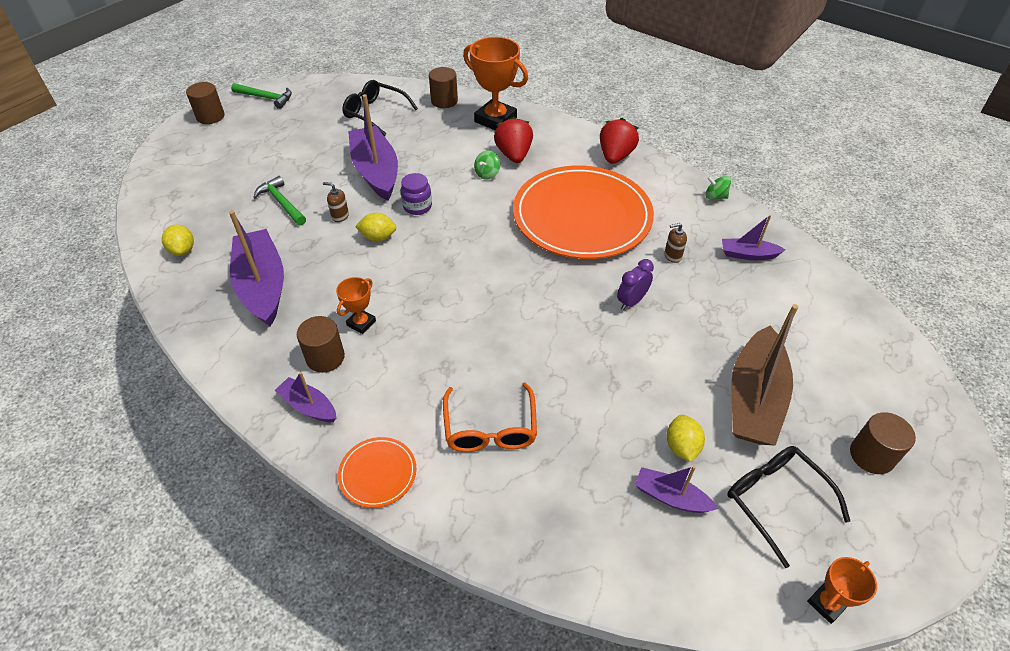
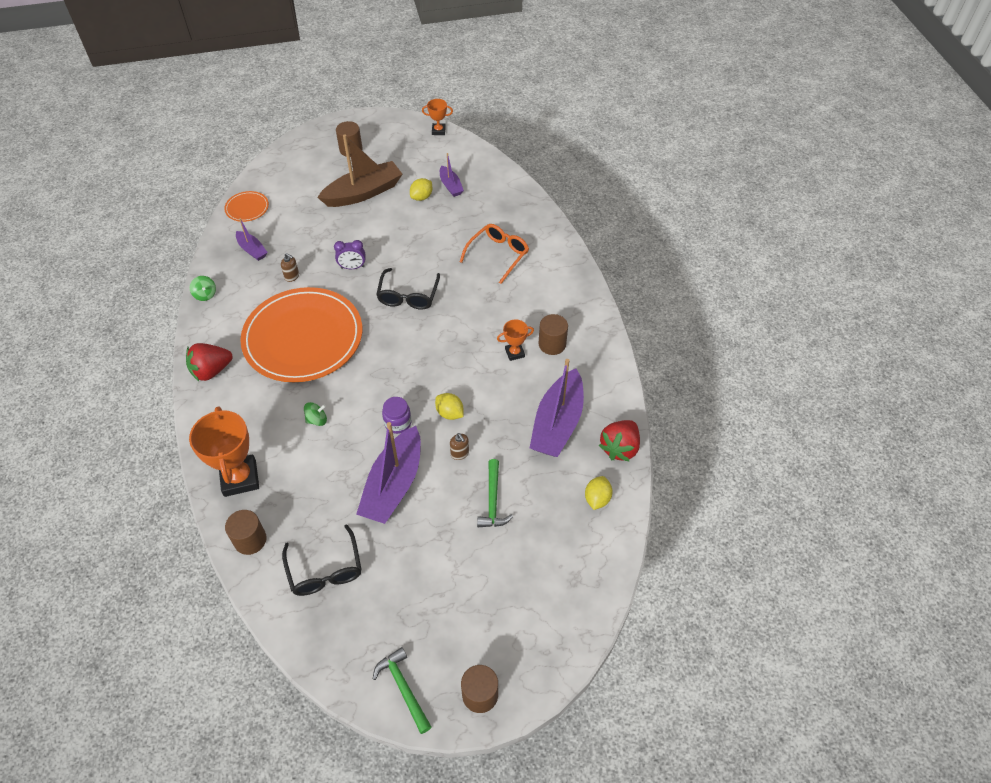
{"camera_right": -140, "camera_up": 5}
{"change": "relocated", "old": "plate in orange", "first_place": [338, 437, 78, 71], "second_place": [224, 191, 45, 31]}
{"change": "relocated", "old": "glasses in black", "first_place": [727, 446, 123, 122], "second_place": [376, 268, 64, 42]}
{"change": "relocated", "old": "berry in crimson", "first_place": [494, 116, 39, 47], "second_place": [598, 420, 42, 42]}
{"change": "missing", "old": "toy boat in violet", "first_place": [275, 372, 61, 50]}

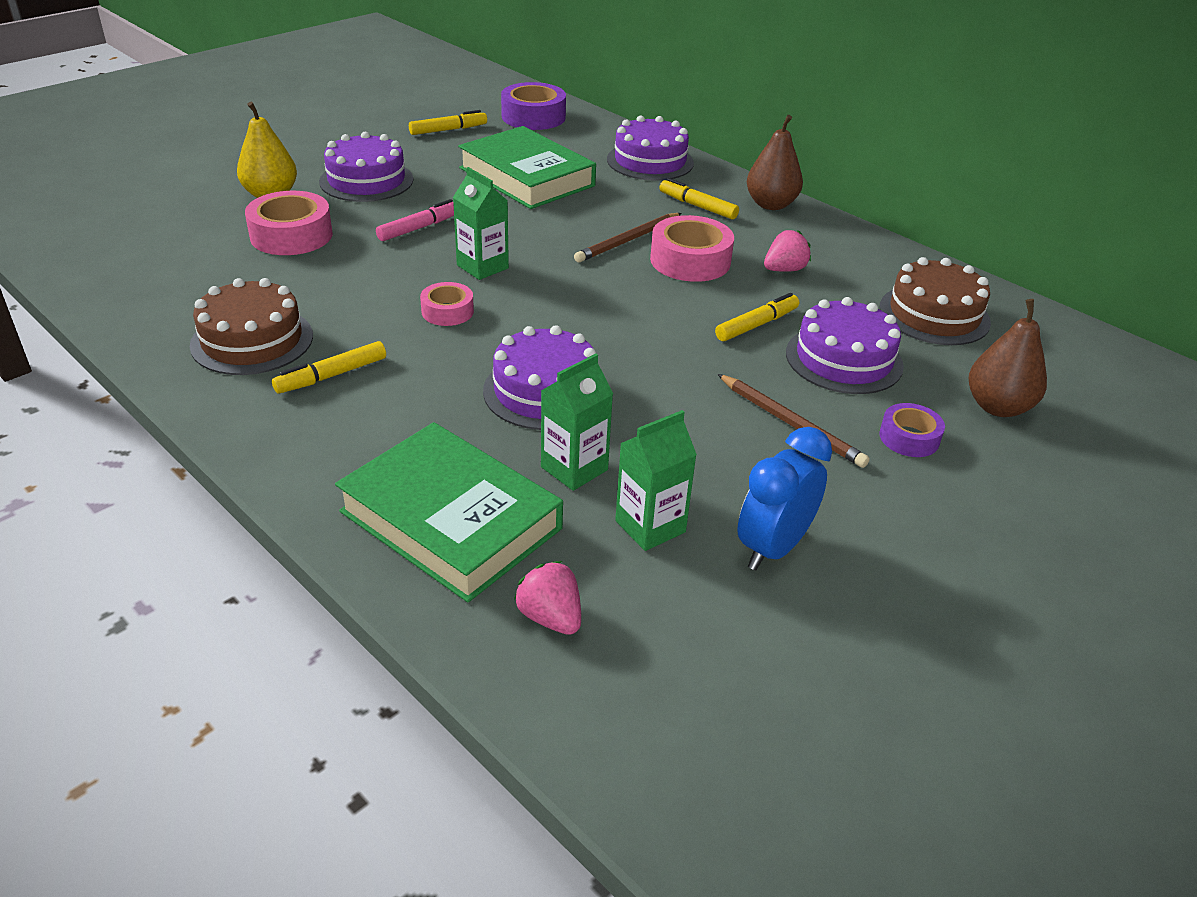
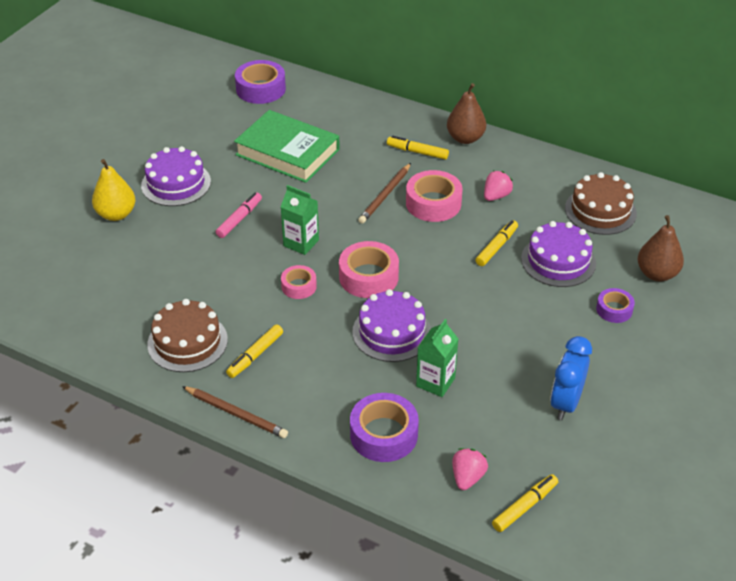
{"camera_right": -15, "camera_up": 5}
{"change": "relocated", "old": "wooden pencil in brown", "first_place": [718, 374, 152, 94], "second_place": [182, 386, 106, 52]}
{"change": "relocated", "old": "sticky tape in rosy", "first_place": [245, 191, 88, 64], "second_place": [339, 241, 60, 57]}
{"change": "exchanged", "old": "book in leaf-green", "new": "sticky tape in violet", "first_place": [335, 422, 228, 180], "second_place": [350, 393, 69, 69]}
{"change": "spun", "old": "berry in rosy", "first_place": [514, 561, 67, 74], "second_place": [452, 448, 36, 42], "degrees": 75}
{"change": "relocated", "old": "marker pen in yellow", "first_place": [409, 110, 78, 25], "second_place": [492, 474, 66, 58]}
{"change": "missing", "old": "layer cake in violet", "first_place": [607, 116, 87, 65]}
{"change": "missing", "old": "juice carton in leaf-green", "first_place": [615, 410, 82, 141]}

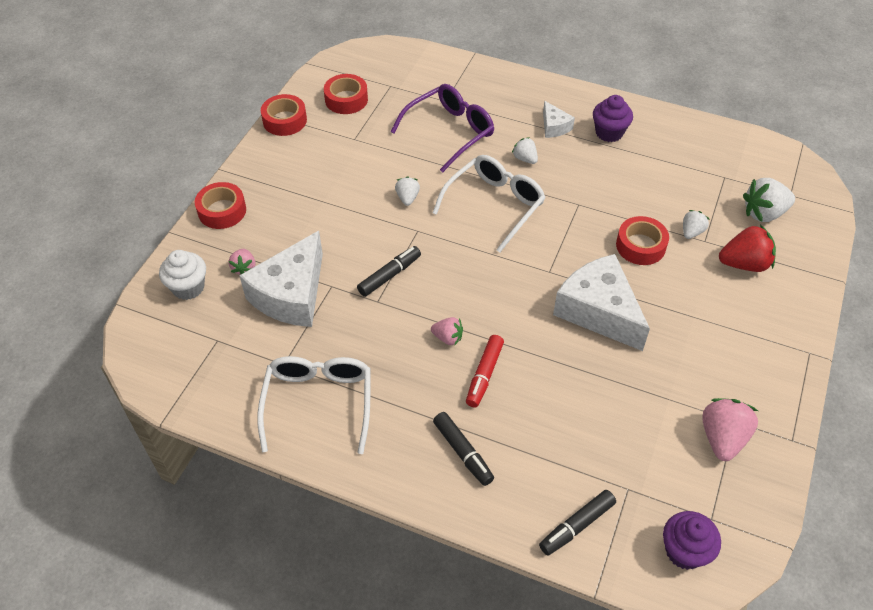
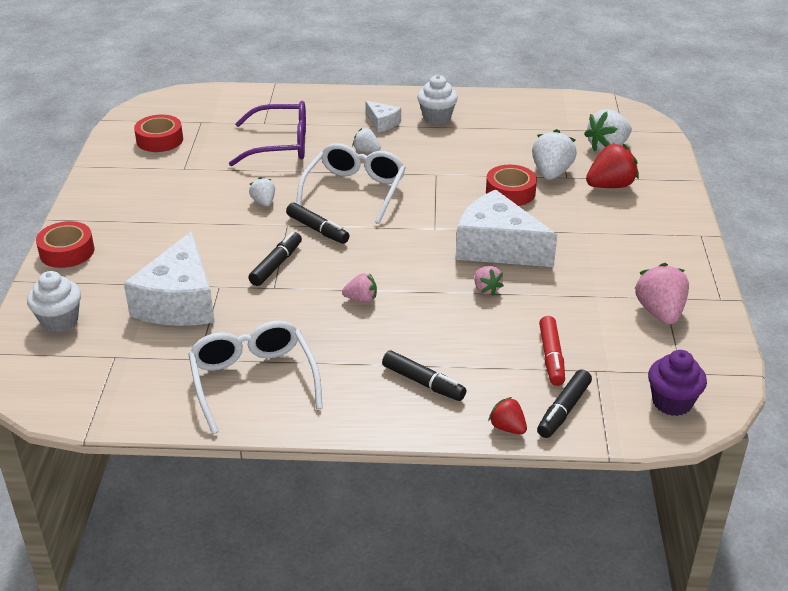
{"camera_right": -20, "camera_up": -15}
{"change": "spun", "old": "glasses in violet", "first_place": [391, 84, 103, 88], "second_place": [229, 101, 77, 65], "degrees": 60}
{"change": "appeared", "new": "marker pen in black", "second_place": [286, 202, 64, 42]}
{"change": "colour", "old": "cupcake in violet", "new": "cupcake in pure white", "first_place": [593, 95, 40, 47], "second_place": [417, 75, 41, 50]}
{"change": "relocated", "old": "berry in rosy", "first_place": [229, 249, 26, 26], "second_place": [474, 266, 30, 30]}
{"change": "appeared", "new": "berry in crimson", "second_place": [488, 397, 39, 37]}
{"change": "size", "old": "berry in pure white", "first_place": [683, 210, 26, 29], "second_place": [532, 129, 45, 51], "factor": 1.75}
{"change": "relocated", "old": "marker pen in crimson", "first_place": [466, 335, 38, 72], "second_place": [539, 316, 26, 70]}
{"change": "missing", "old": "sticky tape in crimson", "first_place": [261, 94, 46, 42]}

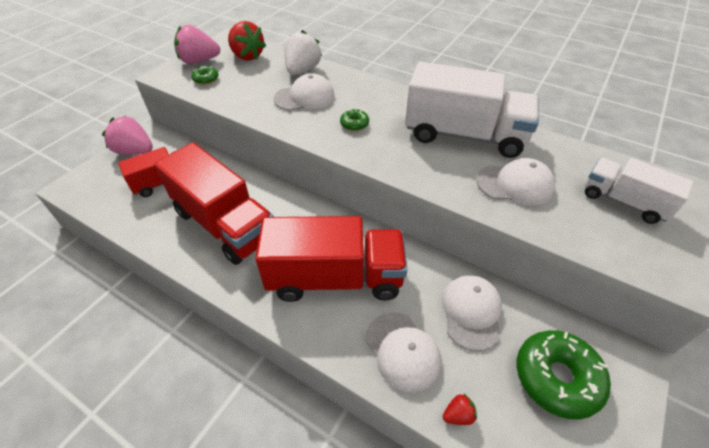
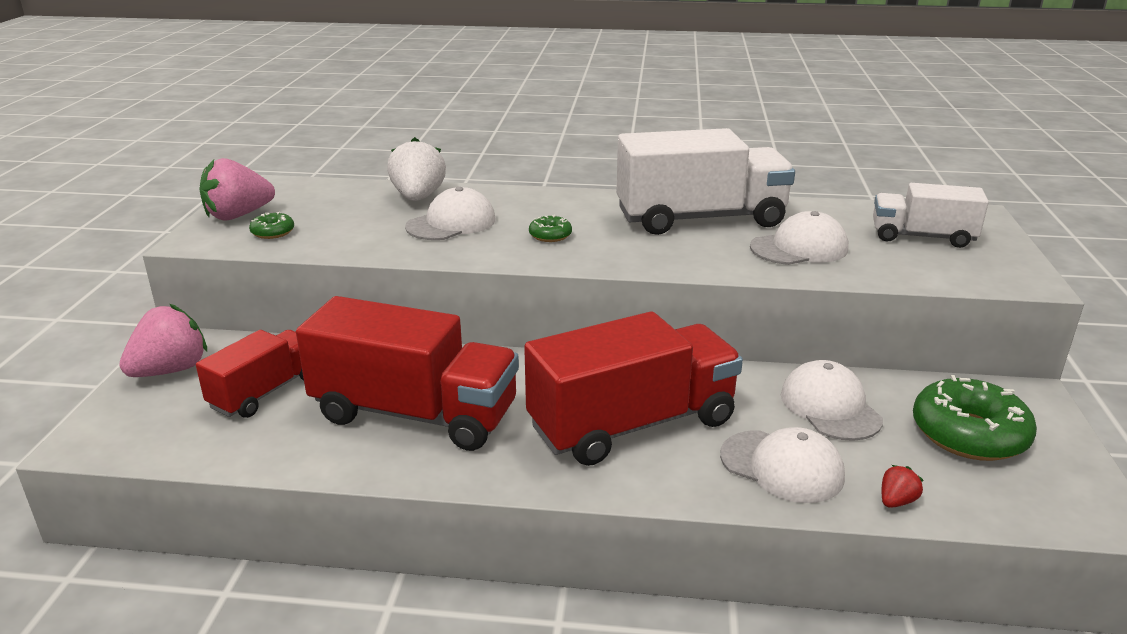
{"camera_right": -25, "camera_up": -20}
{"change": "spun", "old": "berry in rosy", "first_place": [102, 116, 51, 39], "second_place": [119, 304, 88, 73], "degrees": 135}
{"change": "missing", "old": "berry in crimson", "first_place": [228, 21, 38, 40]}

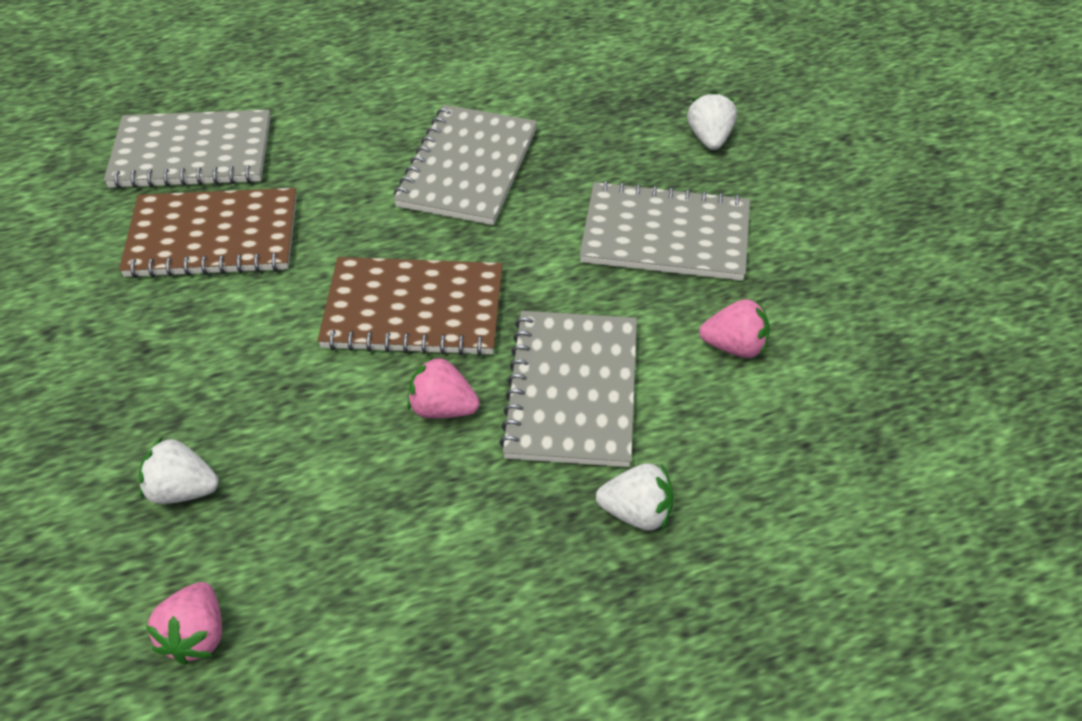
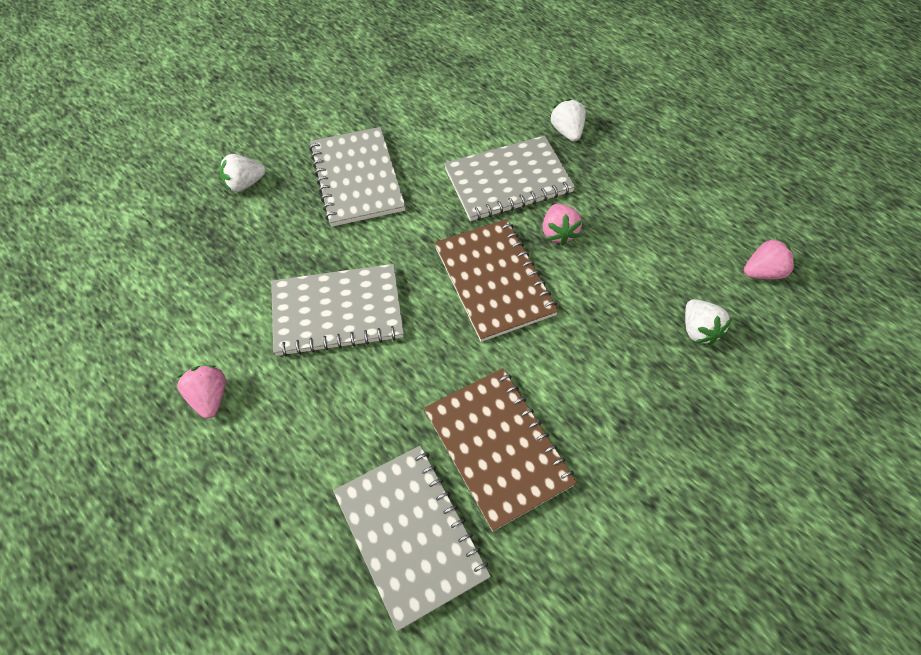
{"camera_right": -115, "camera_up": 10}
{"change": "relocated", "old": "berry in rosy", "first_place": [699, 299, 71, 59], "second_place": [177, 365, 49, 53]}

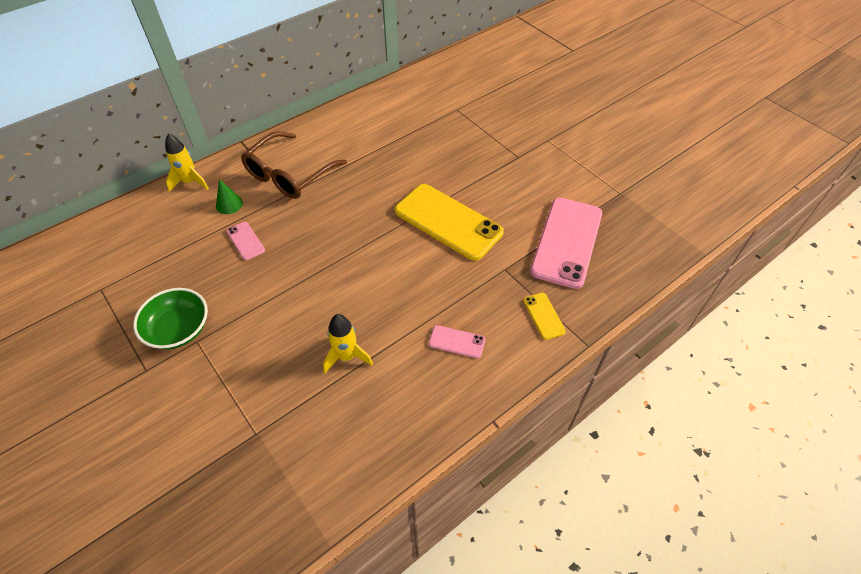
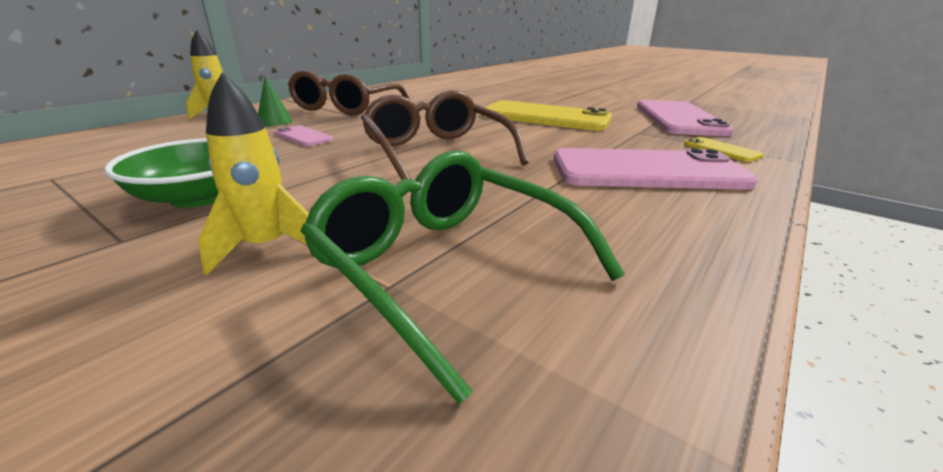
{"camera_right": -15, "camera_up": -25}
{"change": "relocated", "old": "spaceship in yellow", "first_place": [323, 314, 50, 59], "second_place": [198, 73, 111, 202]}
{"change": "appeared", "new": "glasses in leaf-green", "second_place": [300, 151, 325, 253]}
{"change": "appeared", "new": "glasses in brown", "second_place": [361, 90, 168, 90]}
{"change": "size", "old": "phone in rosy", "first_place": [429, 325, 56, 33], "second_place": [554, 148, 203, 42], "factor": 2.3}

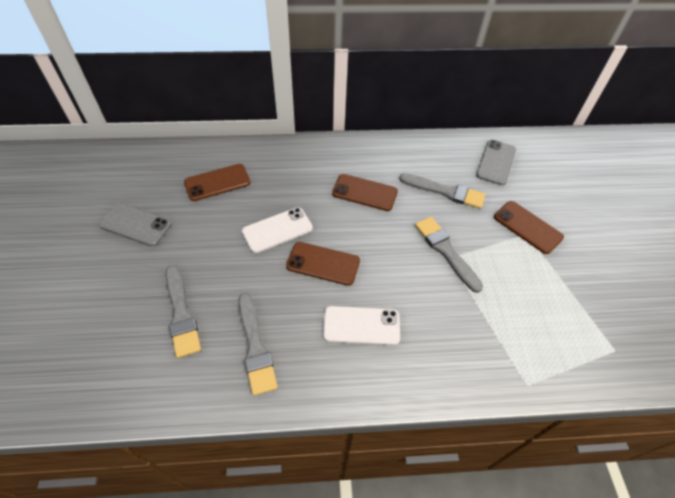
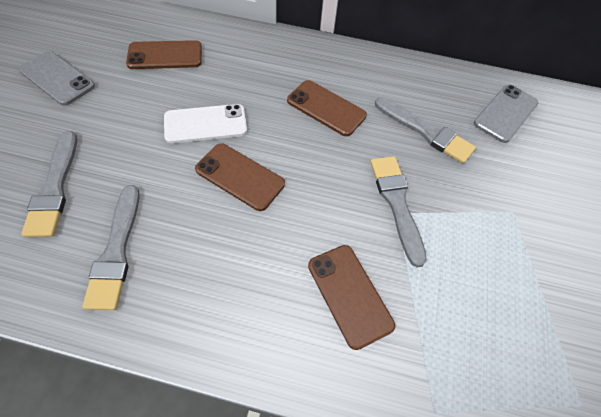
{"camera_right": 15, "camera_up": 5}
{"change": "relocated", "old": "phone in brown", "first_place": [494, 201, 70, 53], "second_place": [308, 245, 87, 105]}
{"change": "missing", "old": "phone in pure white", "first_place": [323, 306, 77, 39]}

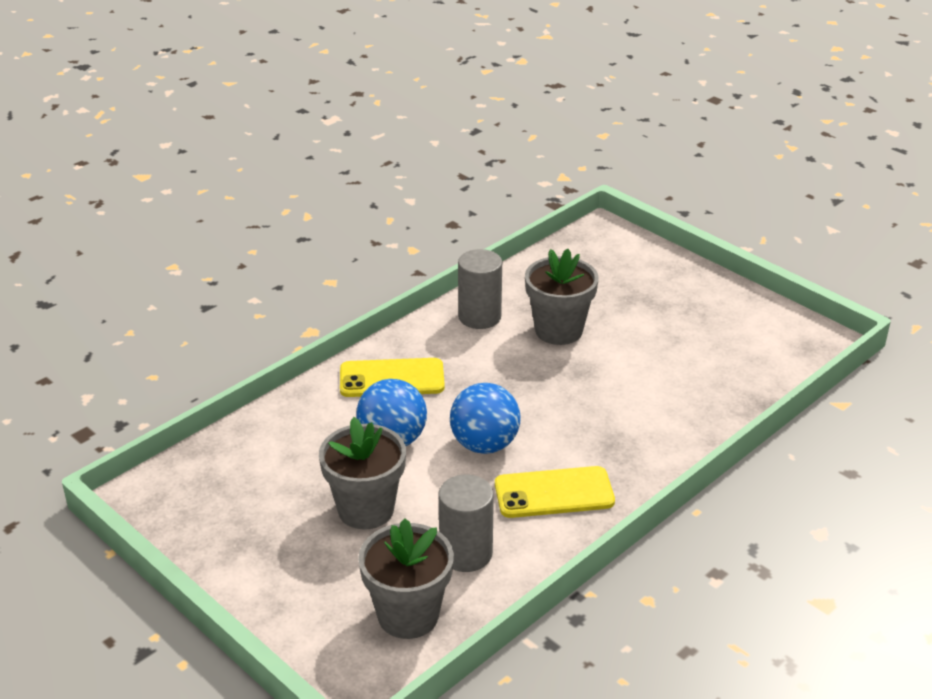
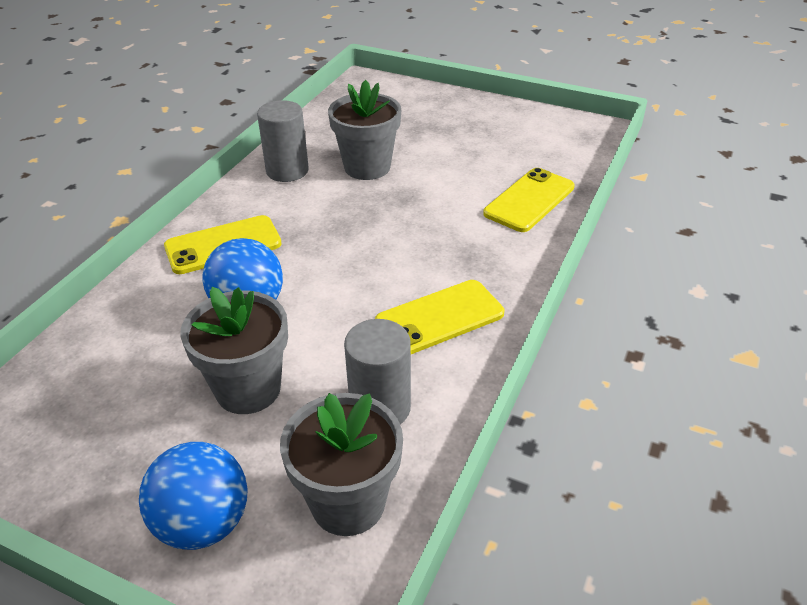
{"camera_right": -20, "camera_up": 5}
{"change": "relocated", "old": "sphere in cobalt", "first_place": [450, 383, 71, 71], "second_place": [139, 442, 109, 108]}
{"change": "appeared", "new": "phone in yellow", "second_place": [483, 168, 92, 64]}

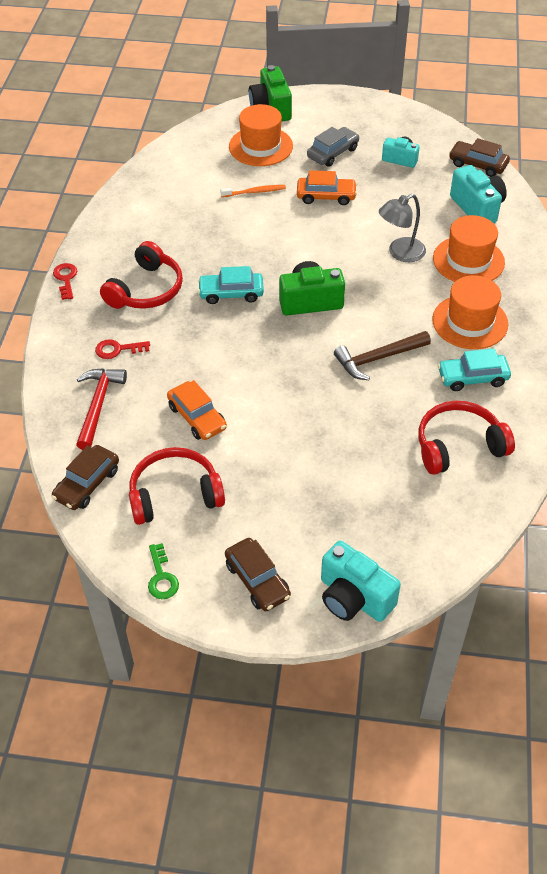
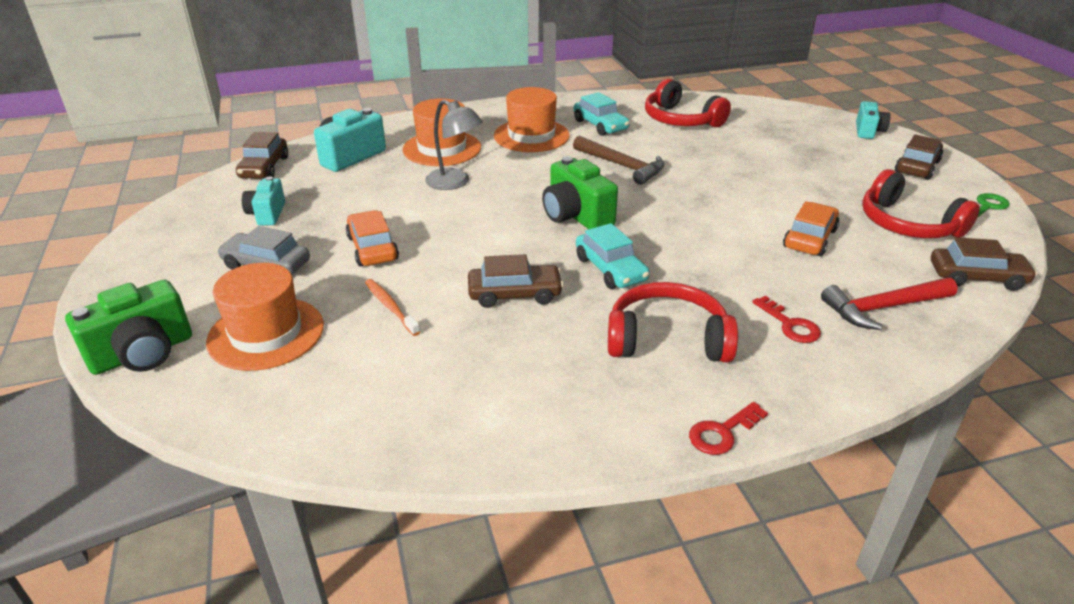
{"camera_right": -115, "camera_up": -15}
{"change": "appeared", "new": "toy car in brown", "second_place": [468, 254, 96, 54]}
{"change": "size", "old": "compact camera in turquoise", "first_place": [321, 541, 80, 81], "second_place": [856, 101, 35, 38], "factor": 0.63}

